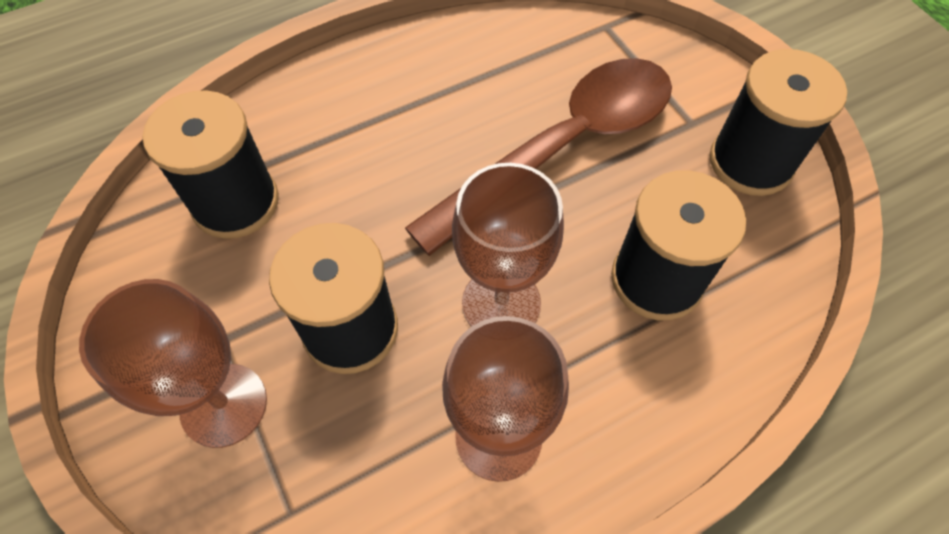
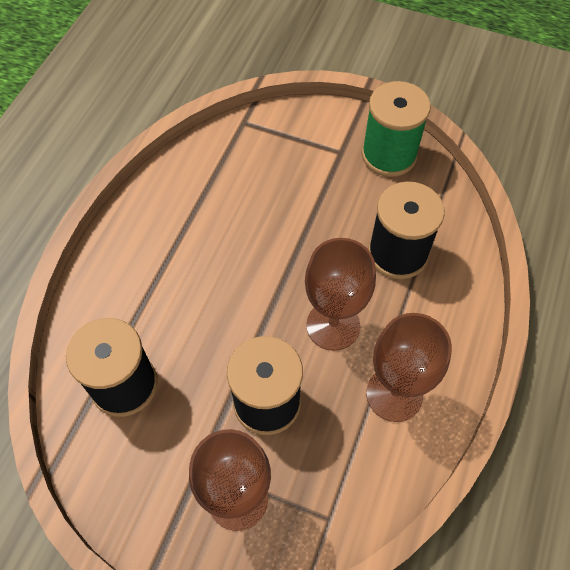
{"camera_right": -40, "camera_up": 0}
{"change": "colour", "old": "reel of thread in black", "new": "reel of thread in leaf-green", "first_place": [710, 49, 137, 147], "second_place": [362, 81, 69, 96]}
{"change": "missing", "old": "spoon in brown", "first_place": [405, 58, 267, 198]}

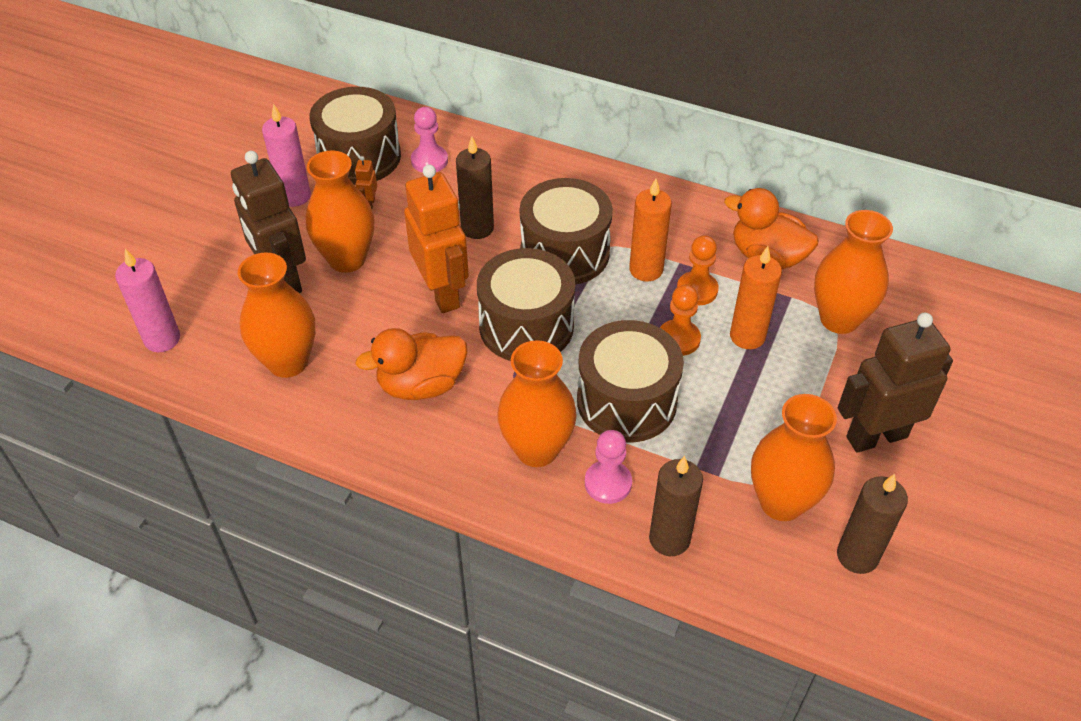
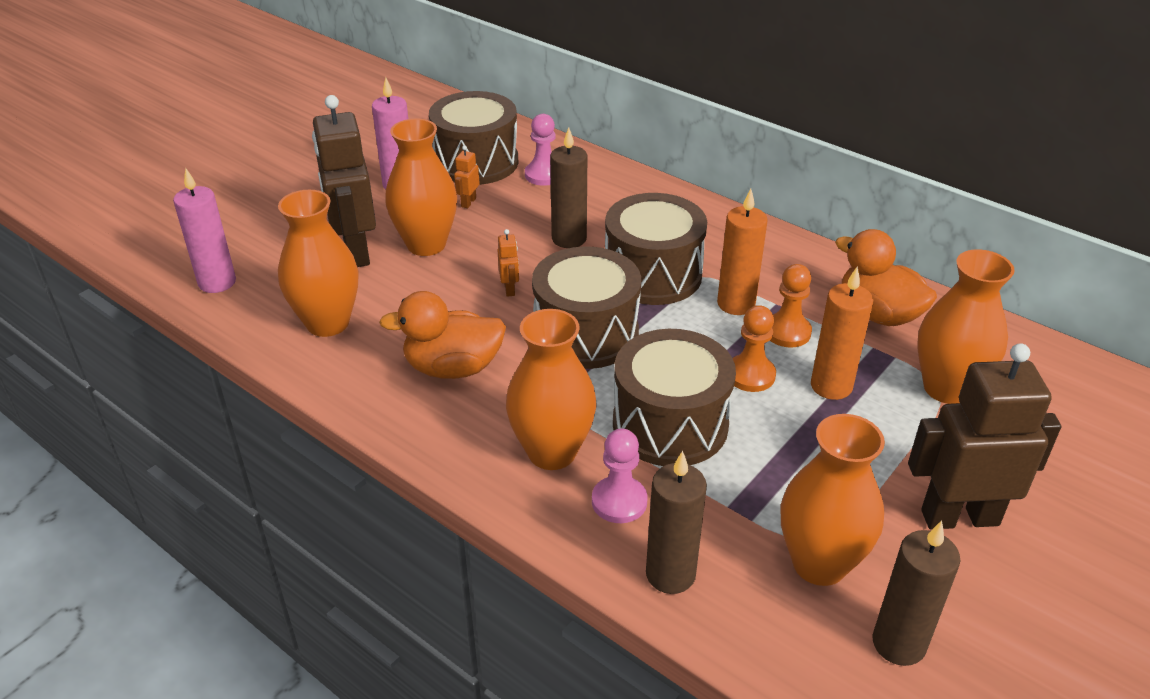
{"camera_right": 15, "camera_up": -10}
{"change": "size", "old": "robot figure in orange", "first_place": [404, 164, 65, 149], "second_place": [497, 229, 22, 68], "factor": 0.4}

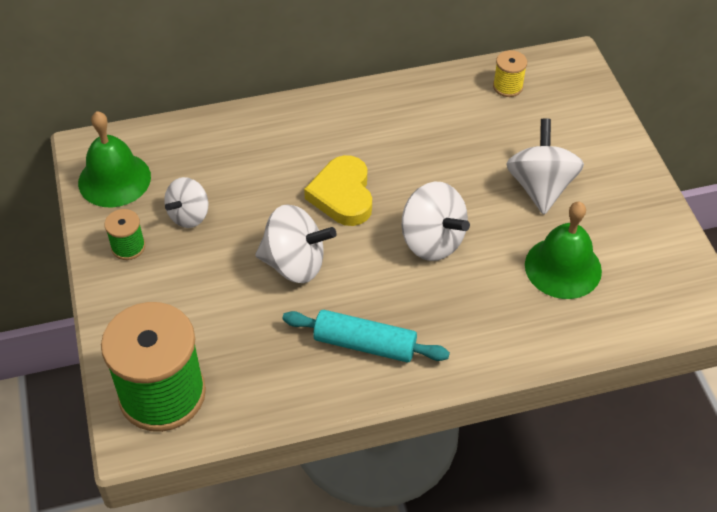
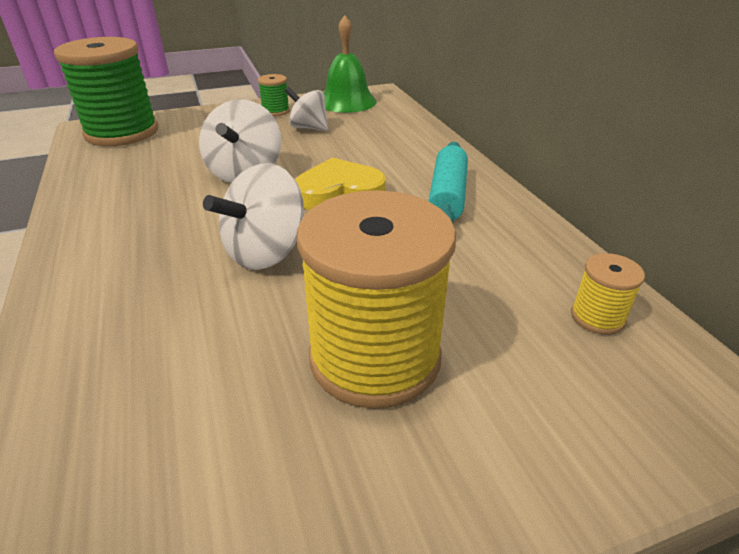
{"camera_right": 85, "camera_up": -15}
{"change": "exchanged", "old": "whirligig in pure white", "new": "reel of thread in yellow", "first_place": [506, 118, 78, 96], "second_place": [297, 190, 159, 219]}
{"change": "relocated", "old": "rolling pin in turquoise", "first_place": [282, 310, 168, 52], "second_place": [429, 142, 39, 81]}
{"change": "missing", "old": "school bell in leaf-green", "first_place": [525, 202, 77, 97]}

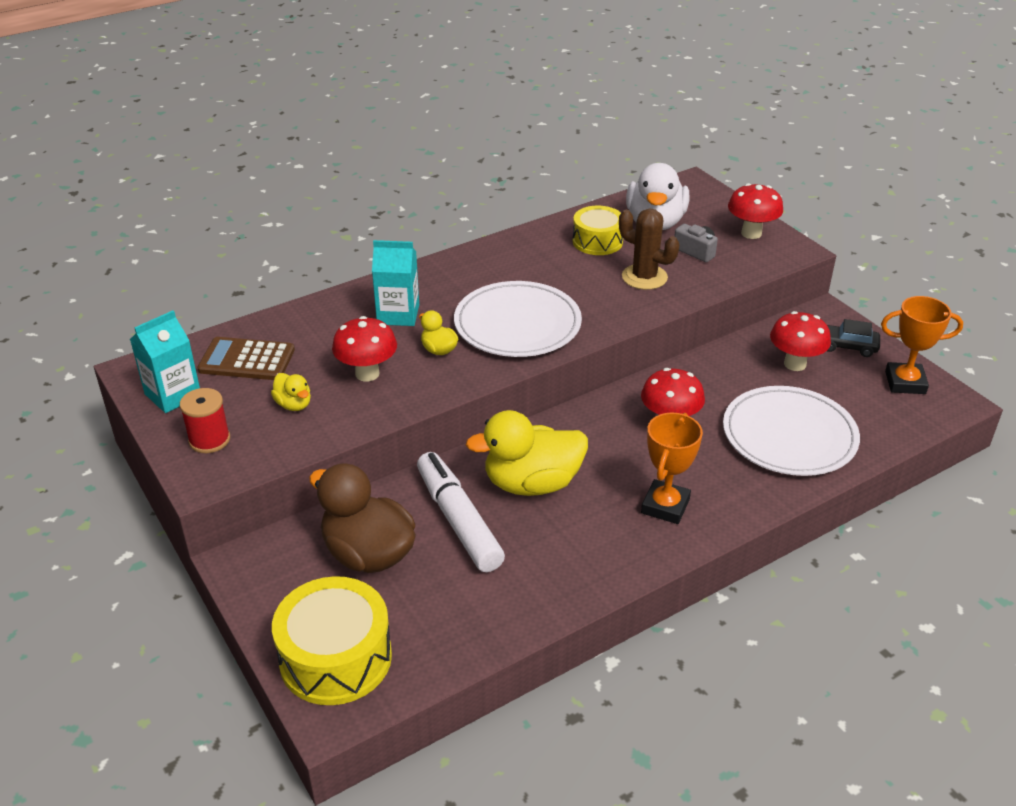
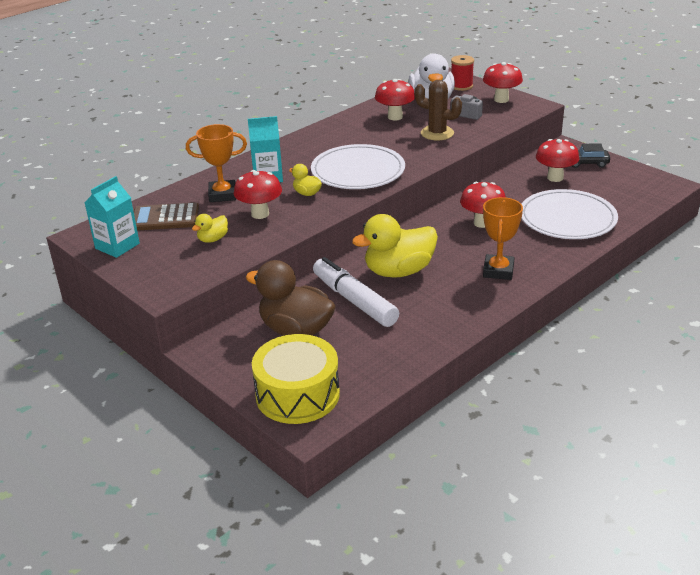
{"camera_right": -10, "camera_up": -5}
{"change": "relocated", "old": "prize cup in orange", "first_place": [881, 296, 82, 98], "second_place": [186, 124, 61, 78]}
{"change": "spun", "old": "rubber duck in yellow", "first_place": [271, 373, 40, 38], "second_place": [192, 214, 36, 29], "degrees": 90}
{"change": "exchanged", "old": "toy drum in yellow", "new": "fungus in crimson", "first_place": [573, 206, 50, 49], "second_place": [375, 79, 40, 41]}
{"change": "relocated", "old": "reel of thread in crimson", "first_place": [180, 388, 50, 65], "second_place": [451, 55, 23, 36]}

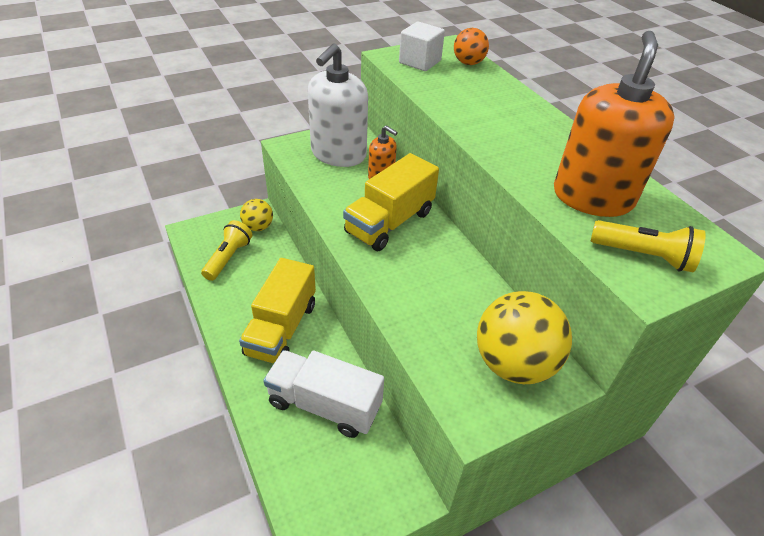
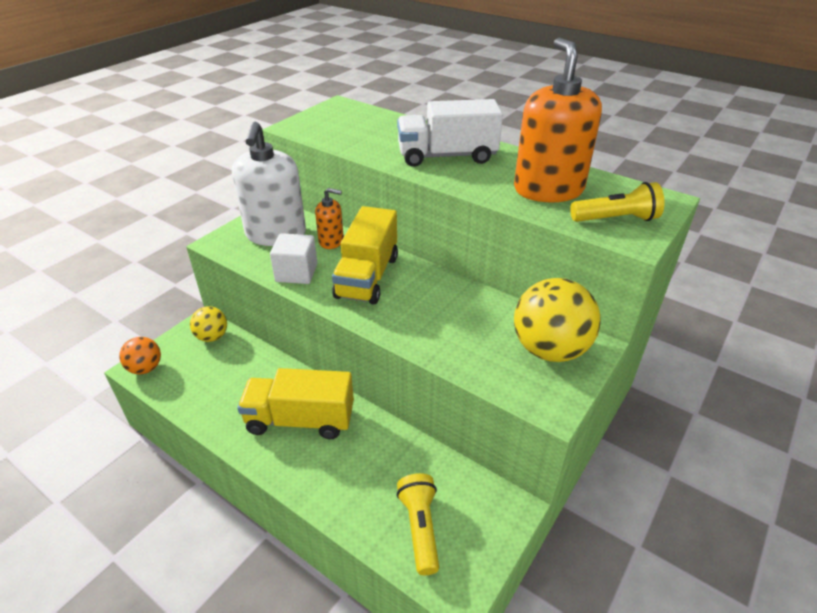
{"camera_right": -25, "camera_up": -5}
{"change": "relocated", "old": "sphere in orange", "first_place": [454, 28, 35, 37], "second_place": [119, 337, 42, 37]}
{"change": "spun", "old": "truck in yellow", "first_place": [239, 258, 77, 105], "second_place": [237, 368, 117, 71], "degrees": 105}
{"change": "relocated", "old": "solid cube in pure white", "first_place": [399, 22, 46, 49], "second_place": [270, 233, 47, 51]}
{"change": "relocated", "old": "truck in pure white", "first_place": [263, 350, 121, 88], "second_place": [397, 99, 106, 68]}
{"change": "relocated", "old": "pocket torch in yellow", "first_place": [201, 220, 51, 61], "second_place": [397, 473, 42, 102]}

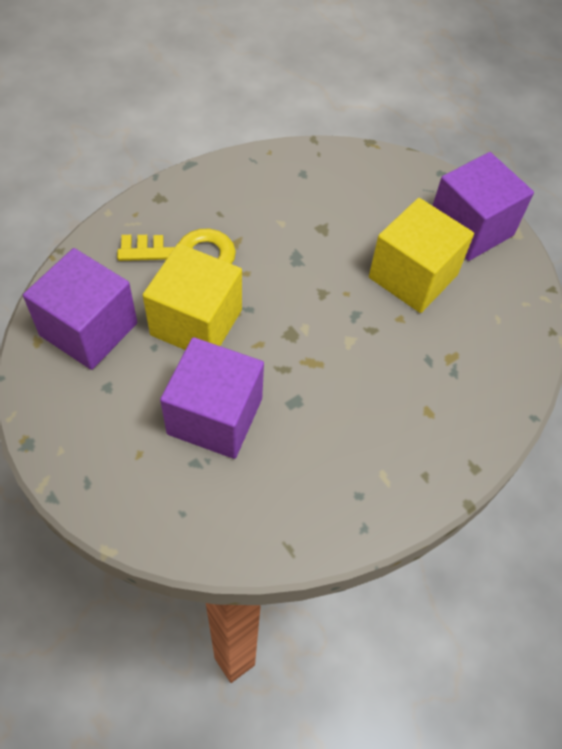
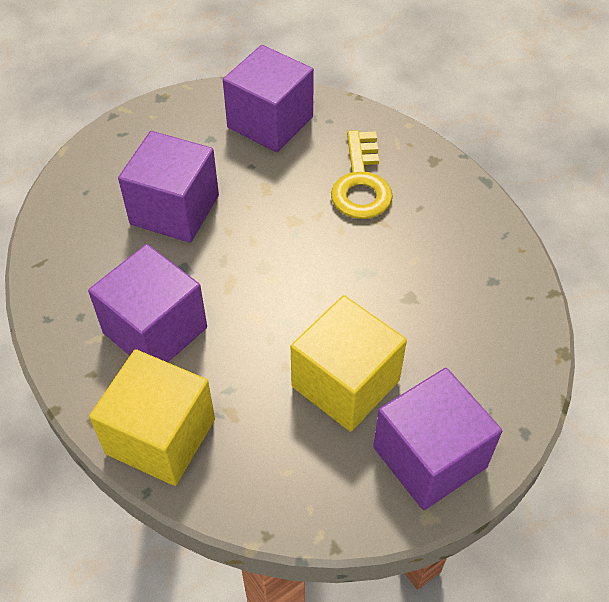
{"camera_right": 95, "camera_up": -5}
{"change": "appeared", "new": "solid cube in violet", "second_place": [88, 244, 119, 118]}
{"change": "relocated", "old": "solid cube in yellow", "first_place": [143, 243, 99, 107], "second_place": [89, 349, 126, 137]}

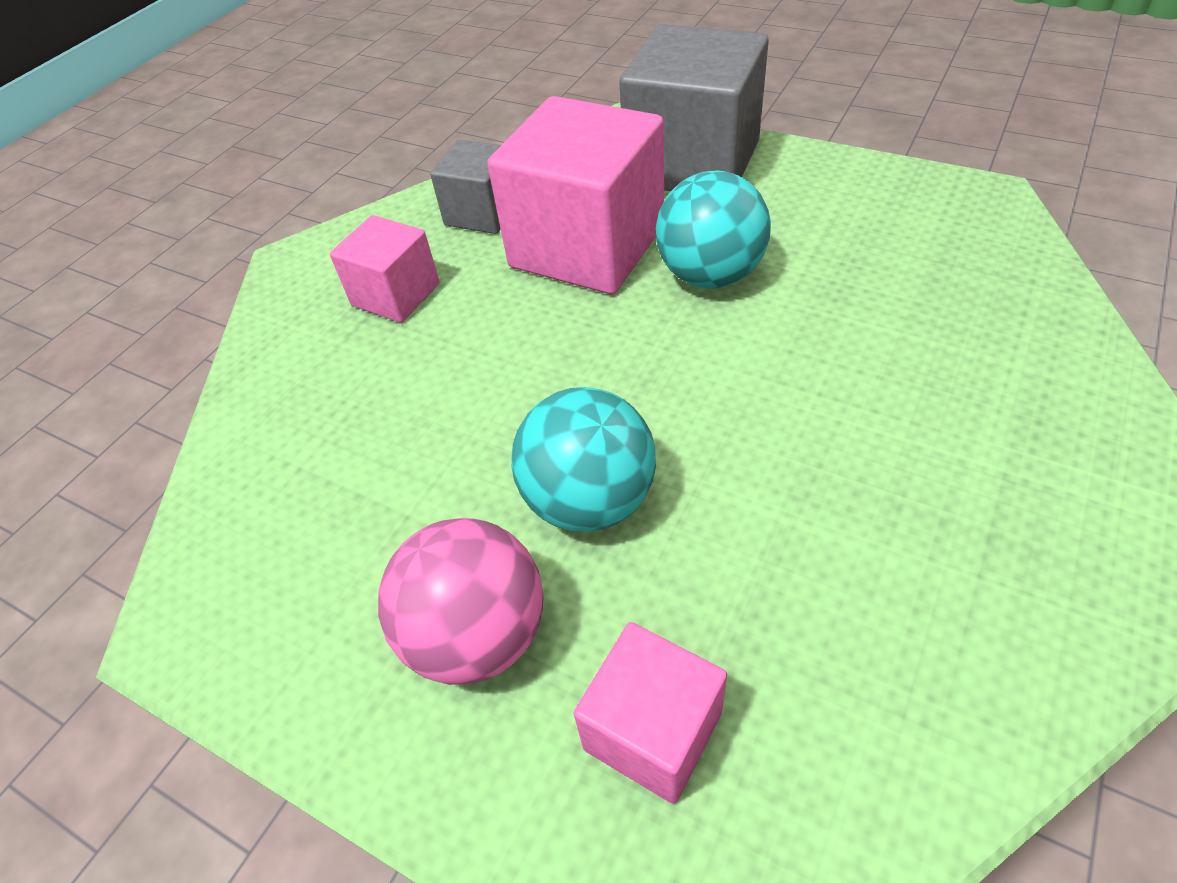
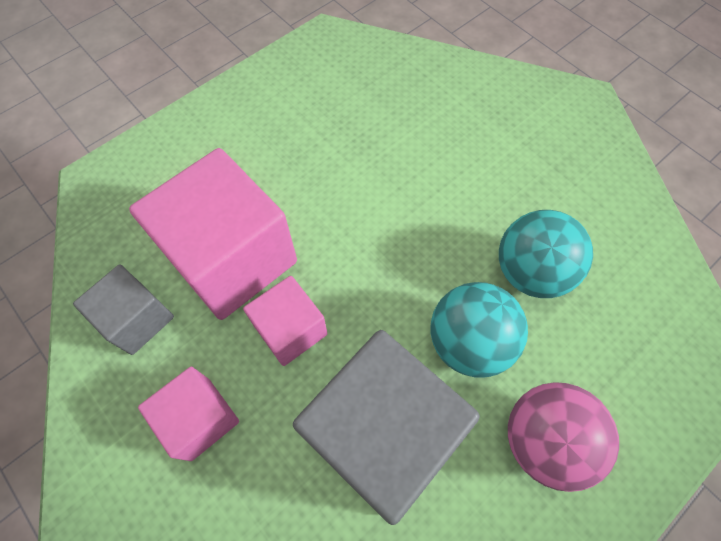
{"camera_right": -75, "camera_up": 15}
{"change": "relocated", "old": "solid cube in rosy", "first_place": [574, 622, 153, 182], "second_place": [243, 276, 84, 90]}
{"change": "relocated", "old": "solid cube in ash-grey", "first_place": [619, 24, 150, 167], "second_place": [293, 330, 187, 195]}
{"change": "relocated", "old": "sphere in turquoise", "first_place": [656, 170, 115, 118], "second_place": [499, 210, 94, 88]}

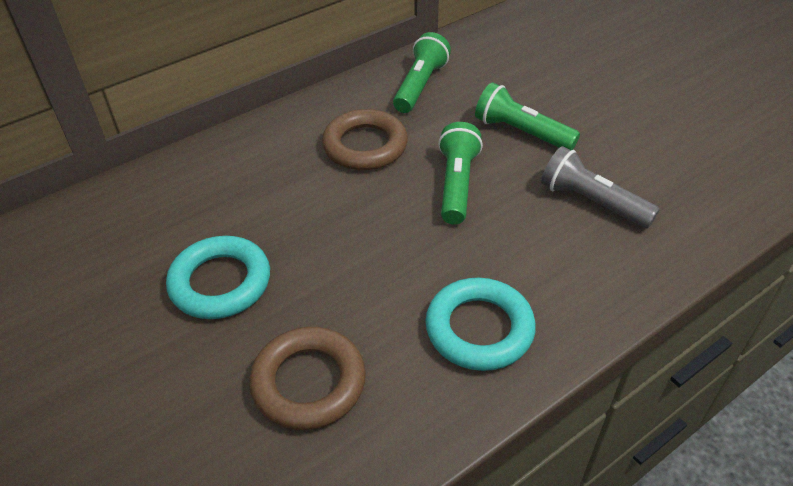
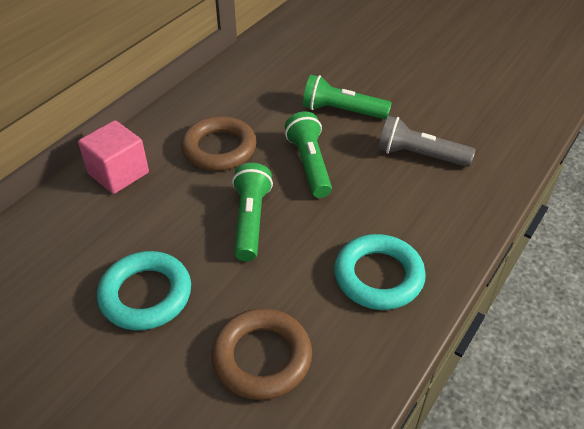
{"camera_right": -20, "camera_up": 0}
{"change": "appeared", "new": "solid cube in rosy", "second_place": [78, 120, 71, 74]}
{"change": "relocated", "old": "pocket torch in leaf-green", "first_place": [393, 32, 58, 81], "second_place": [232, 163, 41, 98]}

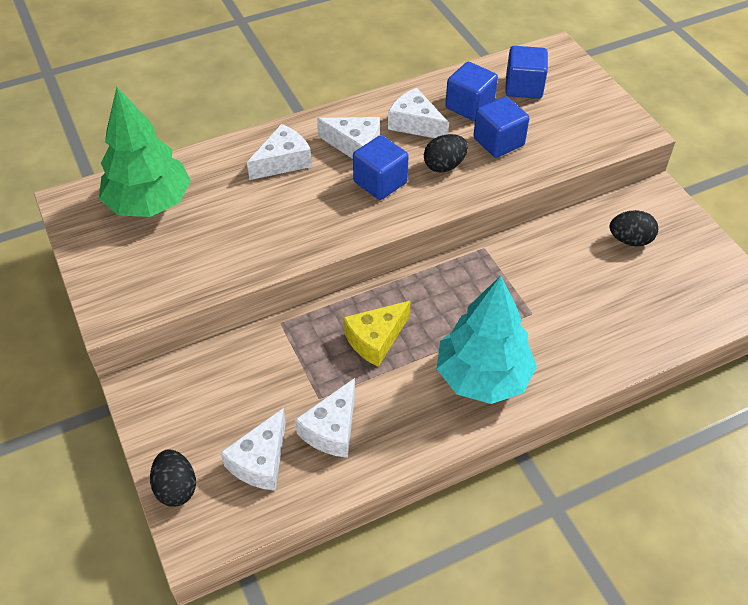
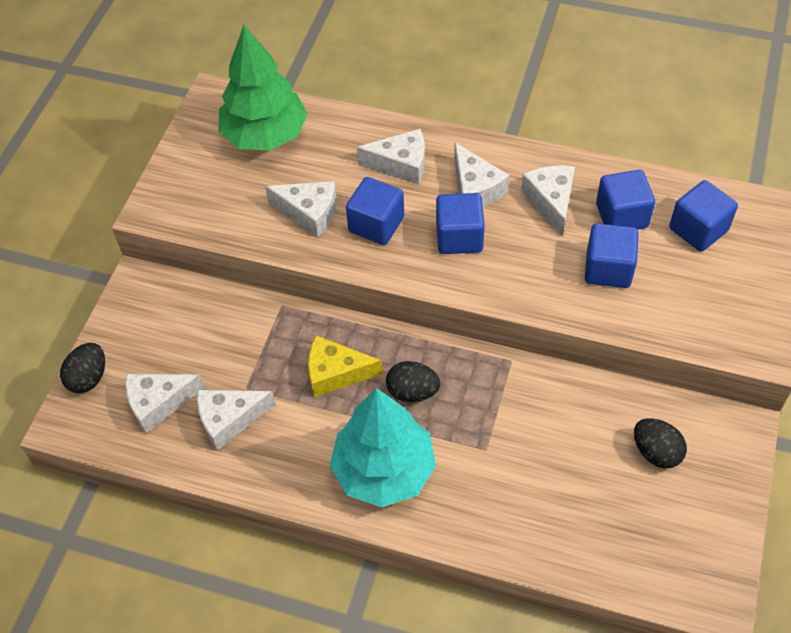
{"camera_right": 45, "camera_up": 5}
{"change": "appeared", "new": "cheese in pure white", "second_place": [265, 181, 72, 56]}
{"change": "appeared", "new": "solid cube in cobalt", "second_place": [346, 177, 58, 68]}
{"change": "relocated", "old": "egg in black", "first_place": [424, 134, 44, 38], "second_place": [386, 361, 54, 41]}

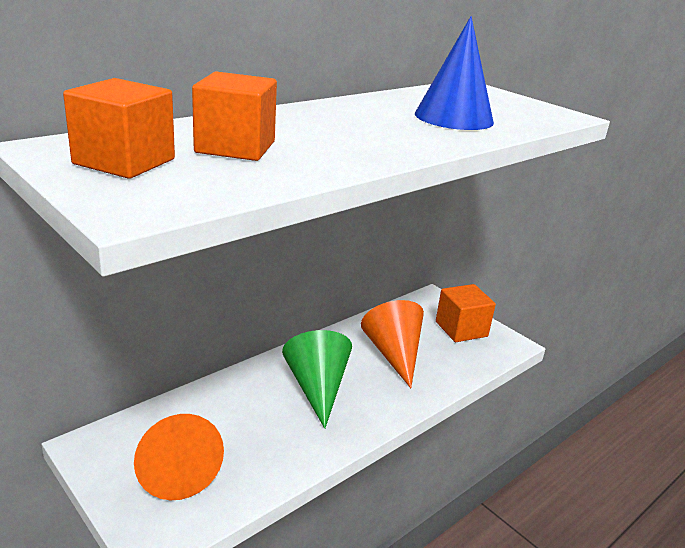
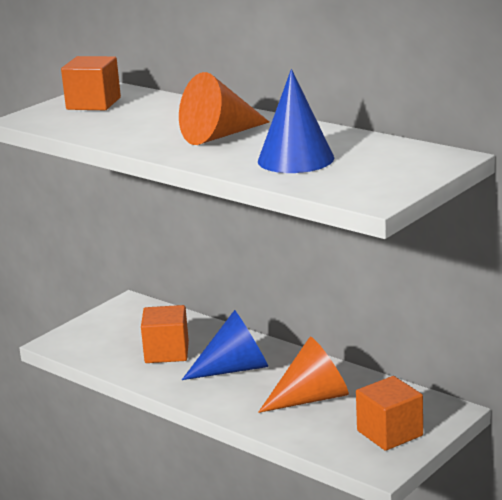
{"camera_right": 85, "camera_up": -5}
{"change": "relocated", "old": "solid cube in orange", "first_place": [192, 72, 85, 89], "second_place": [141, 305, 48, 58]}
{"change": "relocated", "old": "solid cone in orange", "first_place": [134, 414, 90, 86], "second_place": [179, 72, 90, 73]}
{"change": "colour", "old": "solid cone in leaf-green", "new": "solid cone in cobalt", "first_place": [282, 330, 70, 99], "second_place": [182, 310, 86, 70]}

